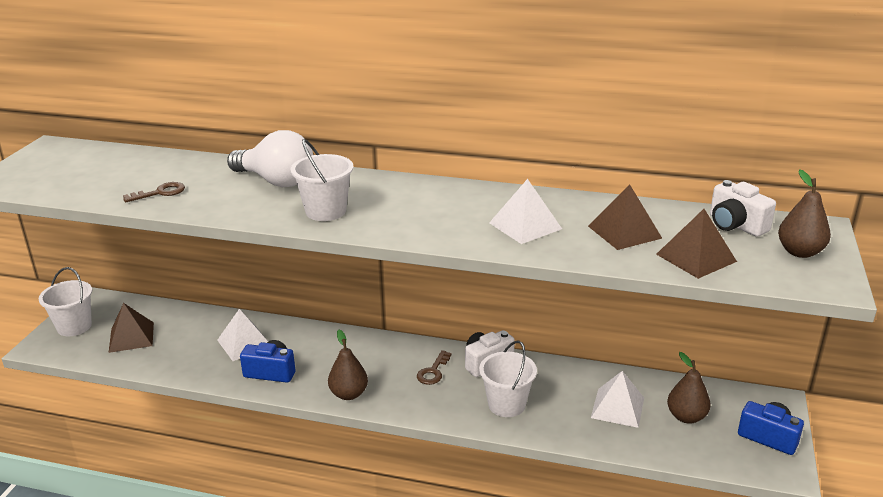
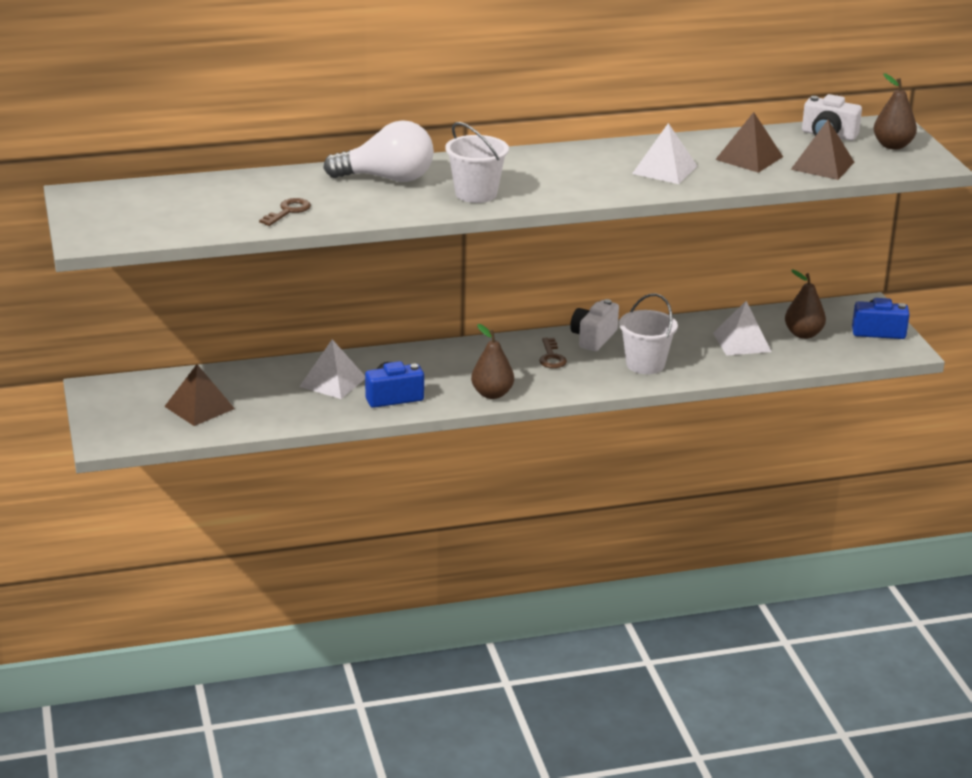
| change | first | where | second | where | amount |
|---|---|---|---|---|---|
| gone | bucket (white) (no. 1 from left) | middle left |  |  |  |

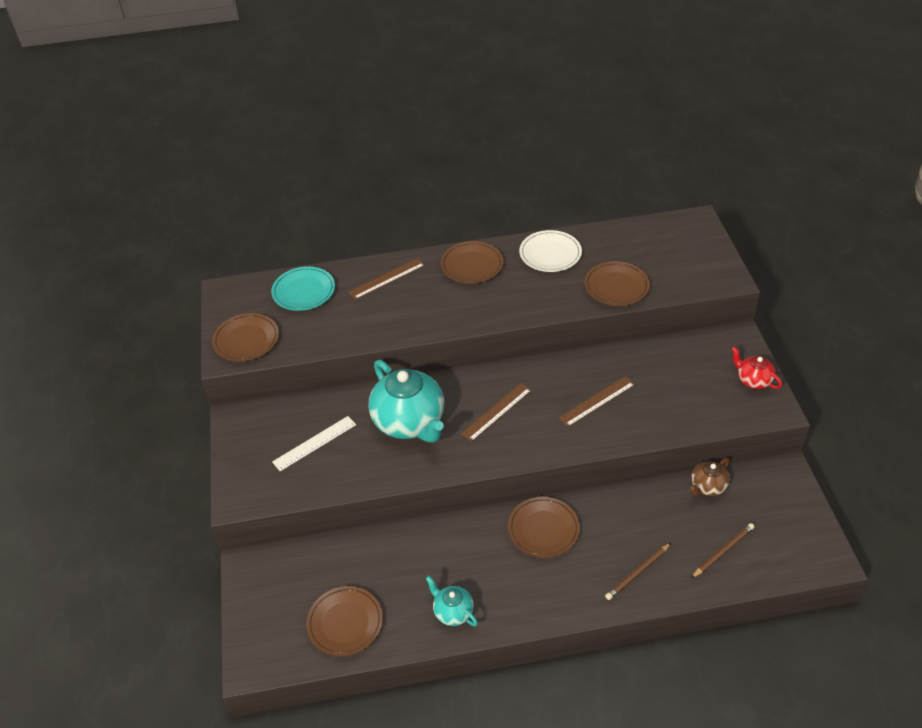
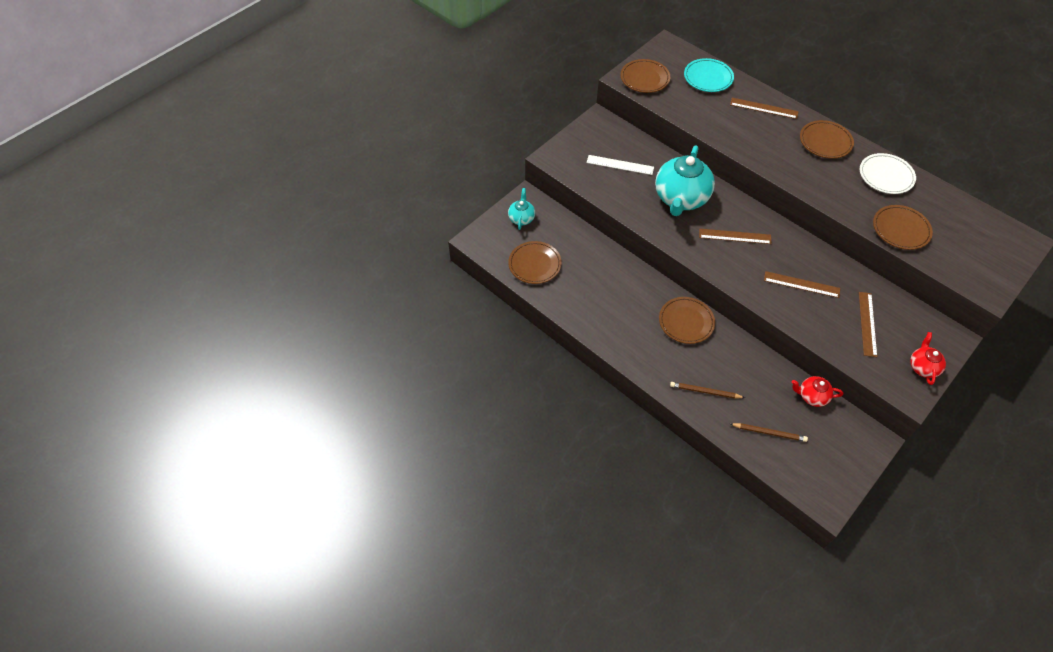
| change | first | where | second | where | amount |
|---|---|---|---|---|---|
| shifted | teapot (turquoise) (no. 2 from left in the first image) | bottom centre | teapot (turquoise) (no. 1 from left) | top centre |  |
| repainted | teapot (brown) | middle right | teapot (red) (no. 1 from left) | middle right |  |
| new |  |  | ruler (brown) (no. 4 from left) | middle right |  |

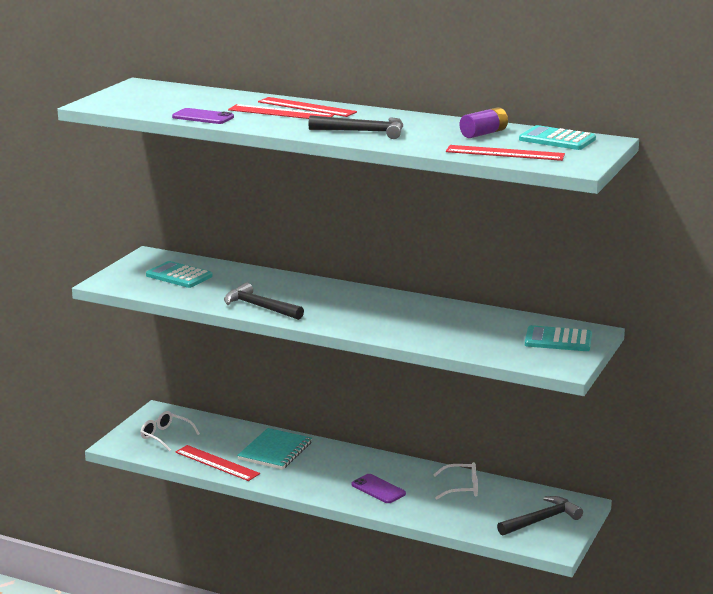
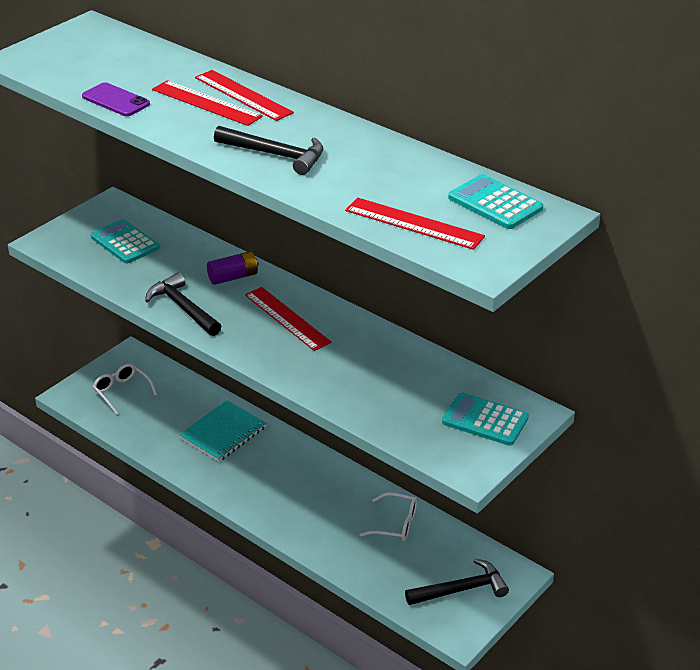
| change | first | where | second | where | amount |
|---|---|---|---|---|---|
| shifted | ruler (red) (no. 1 from left in the first image) | bottom left | ruler (red) (no. 3 from left) | centre |  |
| gone | phone (purple) (no. 2 from left) | bottom centre |  |  |  |
| shifted | battery (purple) | top right |  | middle left |  |

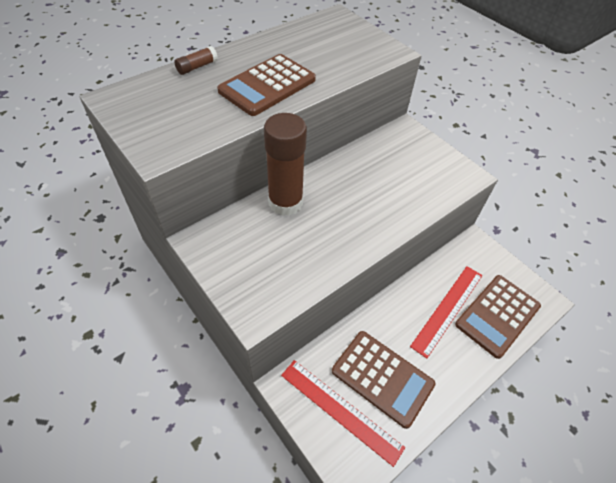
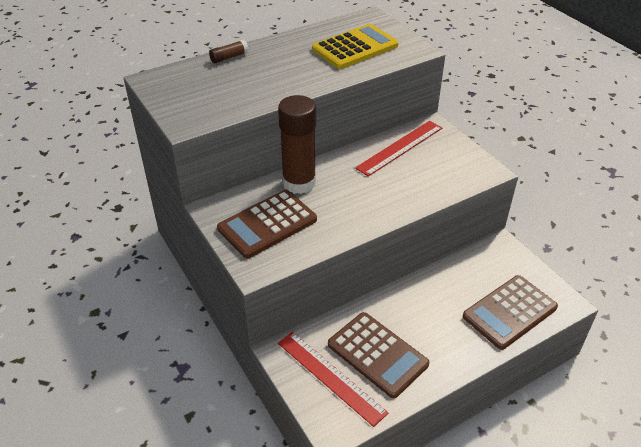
| change | first | where | second | where | amount |
|---|---|---|---|---|---|
| shifted | calculator (brown) (no. 1 from left) | top centre |  | centre |  |
| shifted | ruler (red) (no. 2 from left) | middle right |  | centre |  |
| new |  |  | calculator (yellow) | top centre |  |

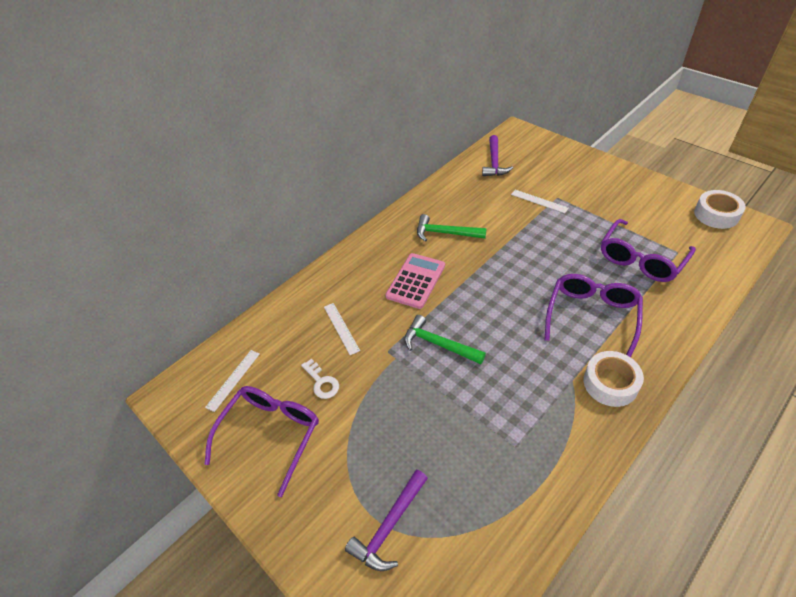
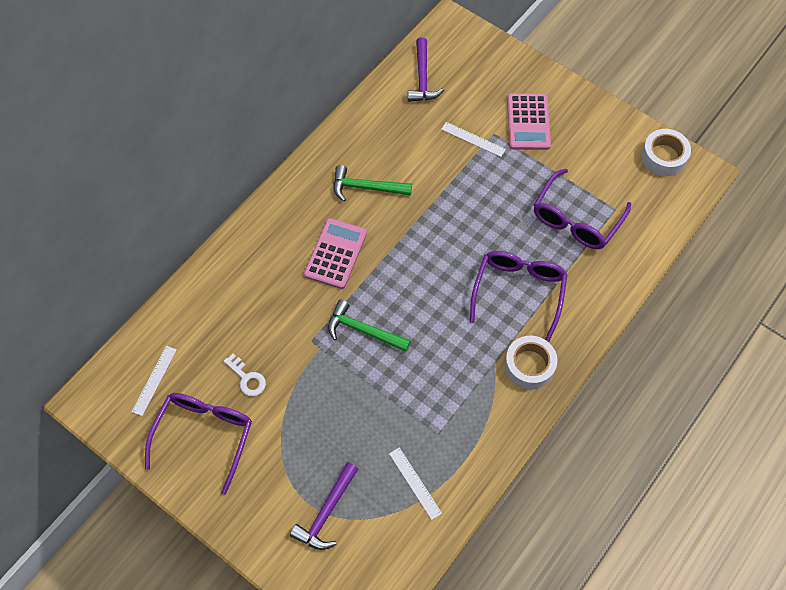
| change | first | where | second | where | amount |
|---|---|---|---|---|---|
| shifted | ruler (white) (no. 2 from left) | centre |  | bottom centre |  |
| new |  |  | calculator (pink) (no. 2 from left) | top right |  |

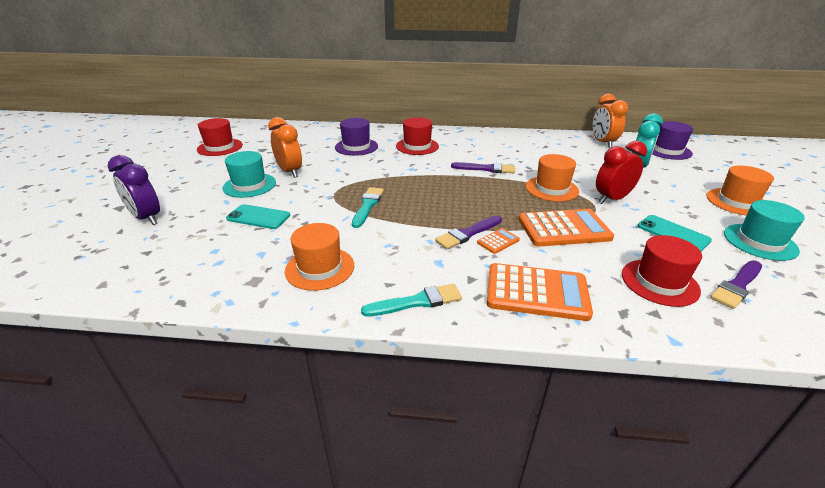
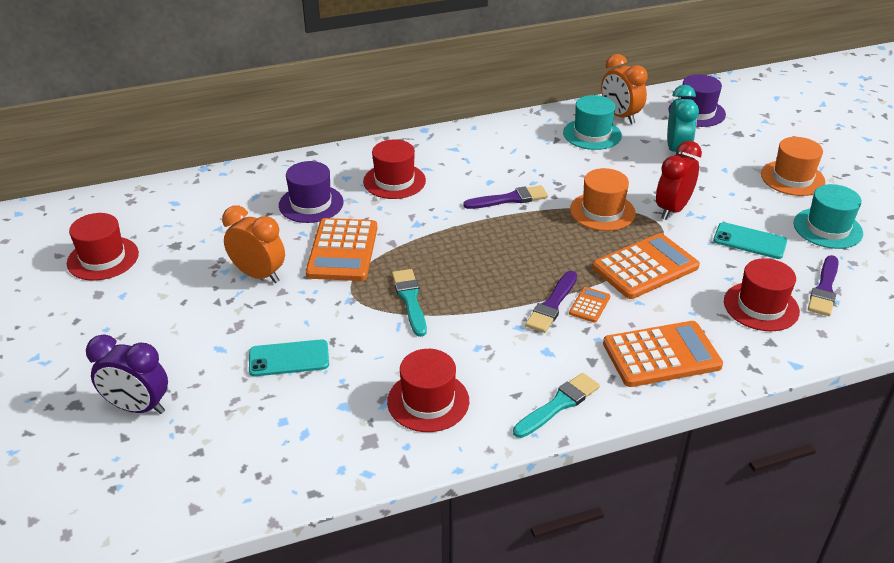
| change | first | where | second | where | amount |
|---|---|---|---|---|---|
| shifted | hat (turquoise) (no. 1 from left) | middle left |  | top centre |  |
| repainted | hat (orange) (no. 1 from left) | centre | hat (red) (no. 3 from left) | bottom centre |  |
| new |  |  | calculator (orange) (no. 1 from left) | centre |  |

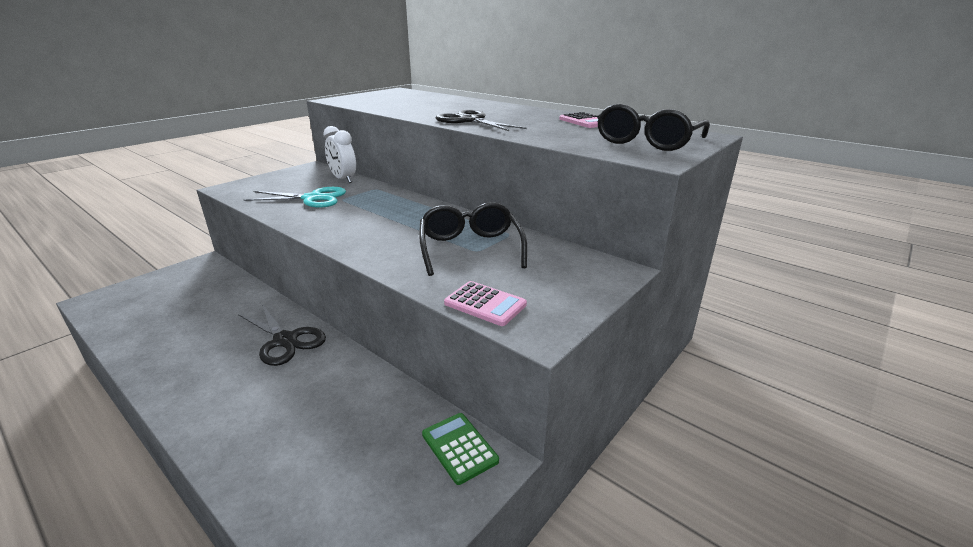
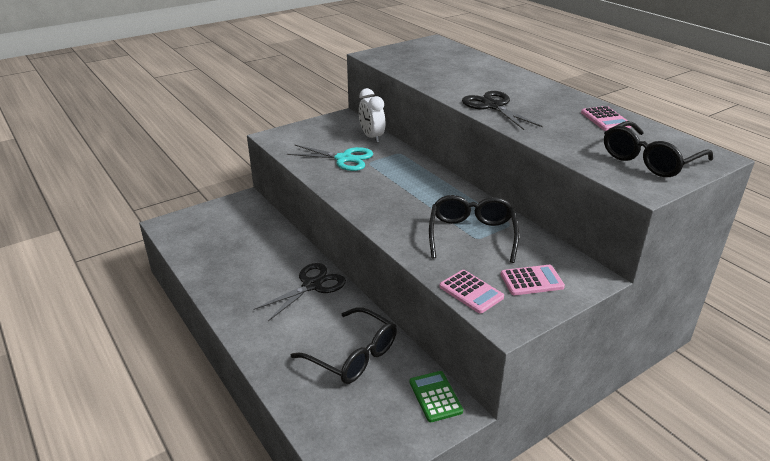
| change | first | where | second | where | amount |
|---|---|---|---|---|---|
| rotated | scissors (black) (no. 1 from left) | middle left |  | centre | 105 degrees counterclockwise |
| new |  |  | glasses (black) (no. 1 from left) | bottom centre |  |
| new |  |  | calculator (pink) (no. 2 from left) | middle right |  |

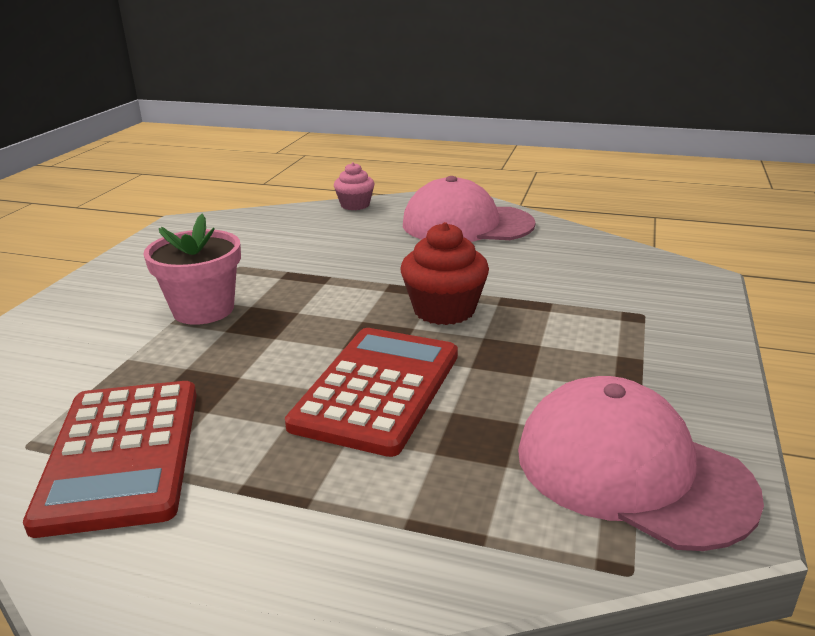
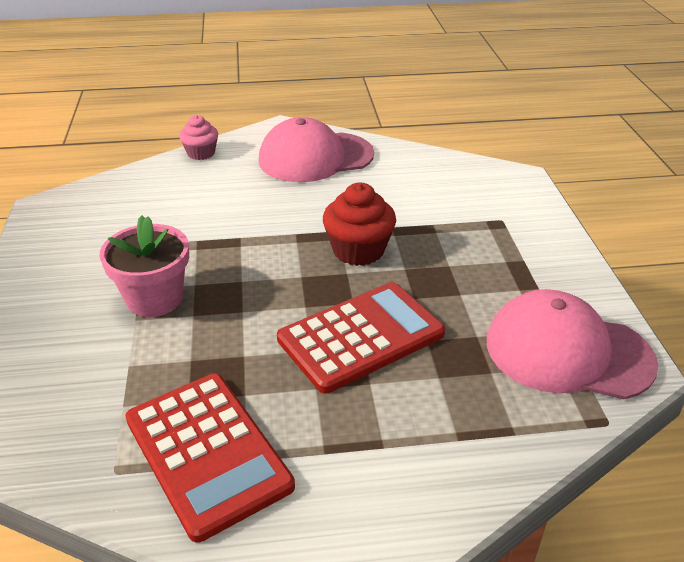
| change | first | where | second | where | amount |
|---|---|---|---|---|---|
| rotated | calculator (red) (no. 2 from left) | centre |  | centre | 60 degrees clockwise |

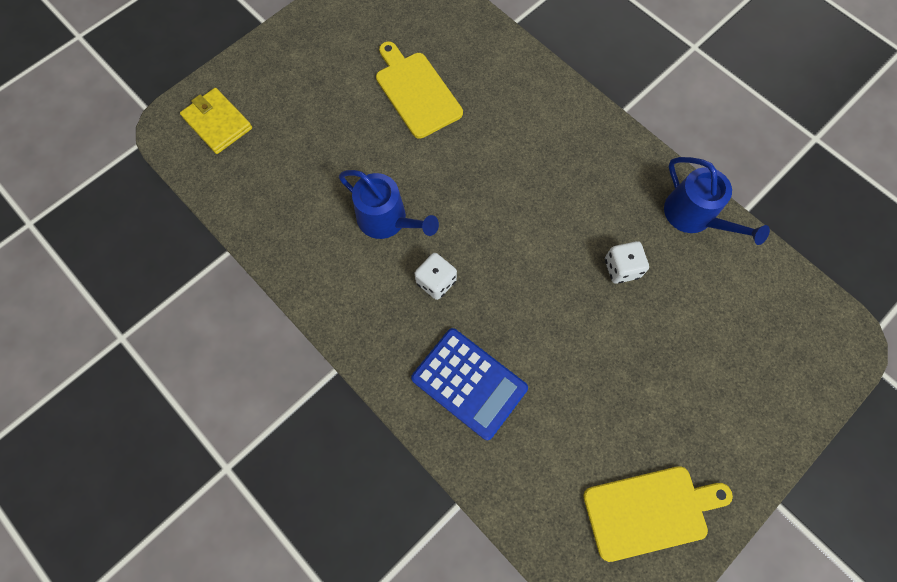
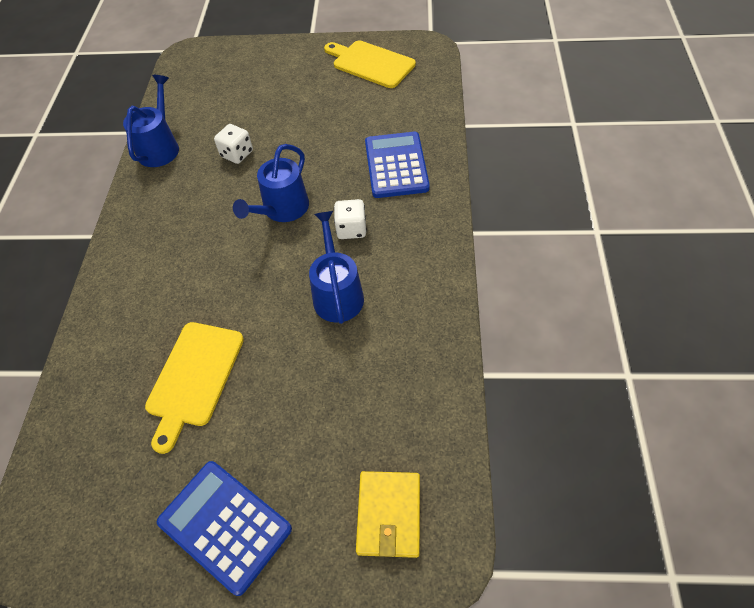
| change | first | where | second | where | amount |
|---|---|---|---|---|---|
| new |  |  | calculator (blue) (no. 1 from left) | bottom left |  |
| new |  |  | watering can (blue) (no. 2 from left) | top centre |  |

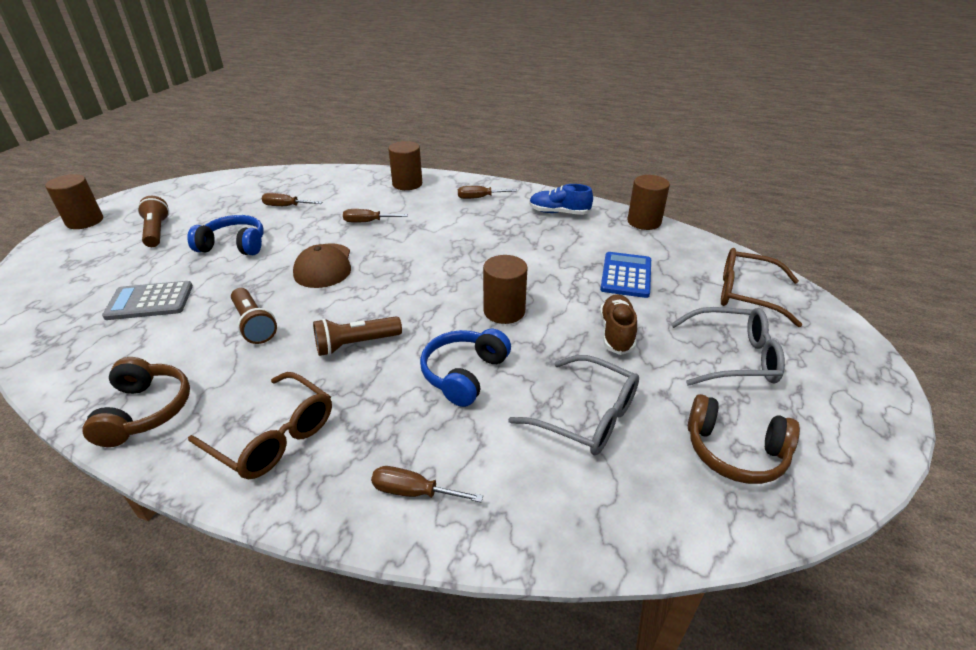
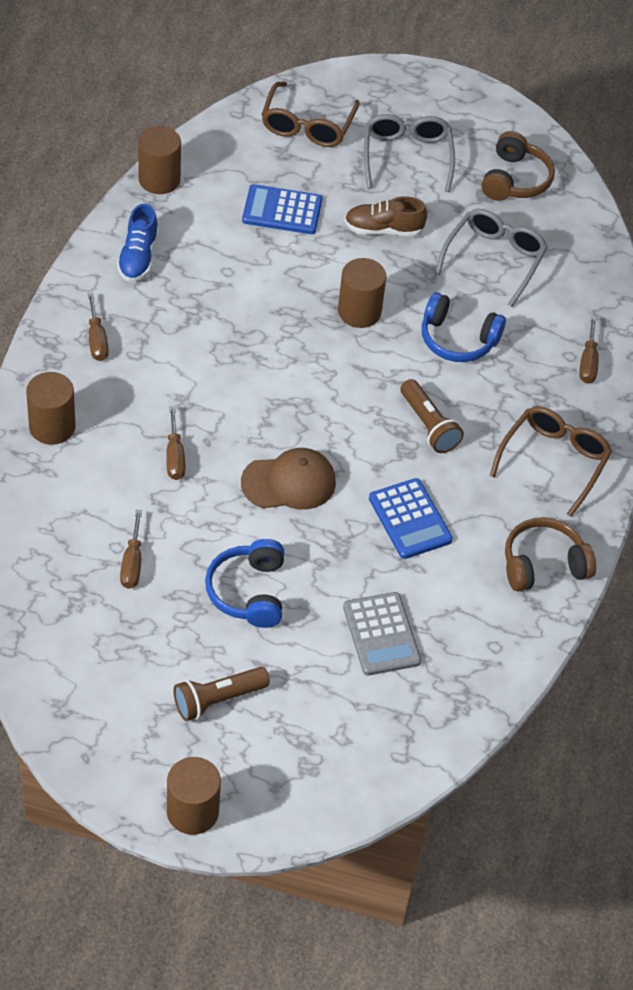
| change | first | where | second | where | amount |
|---|---|---|---|---|---|
| swapped | flashlight (brown) (no. 2 from left) | middle left | calculator (blue) (no. 2 from left) | centre |  |

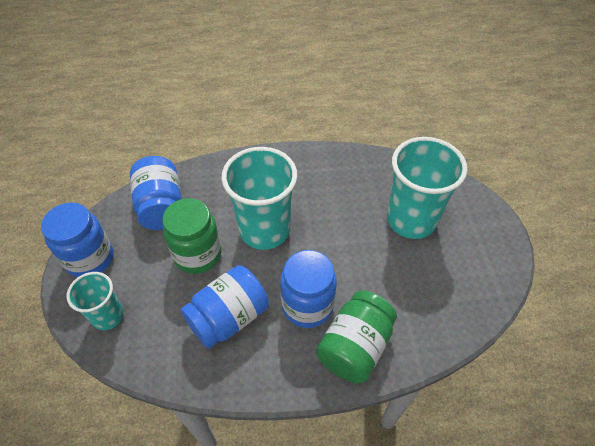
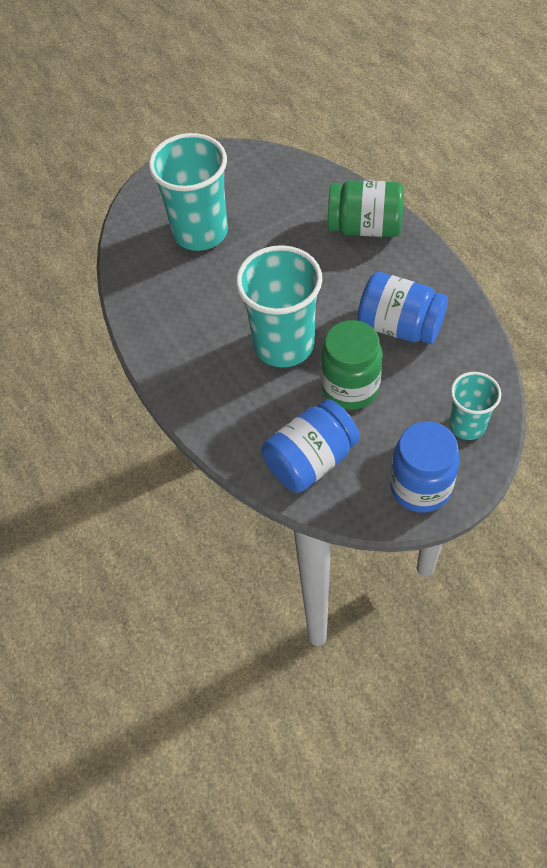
| change | first | where | second | where | amount |
|---|---|---|---|---|---|
| gone | jar (blue) (no. 4 from left) | centre |  |  |  |

